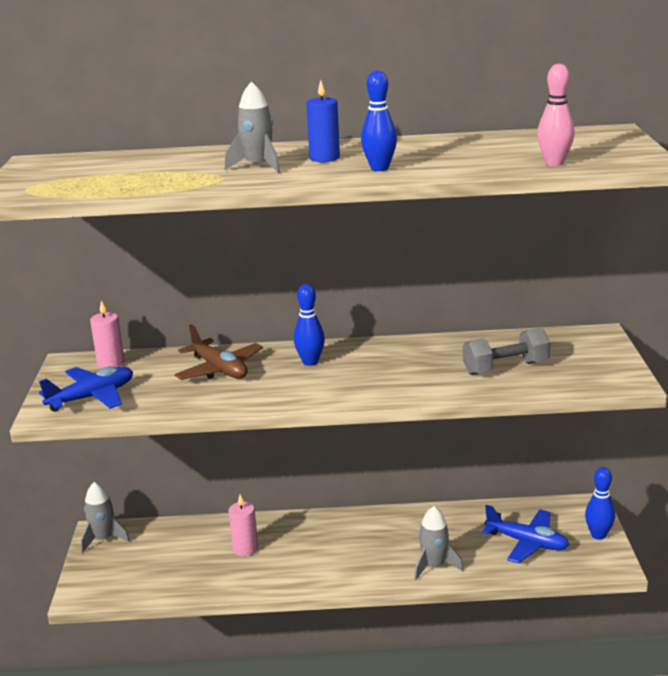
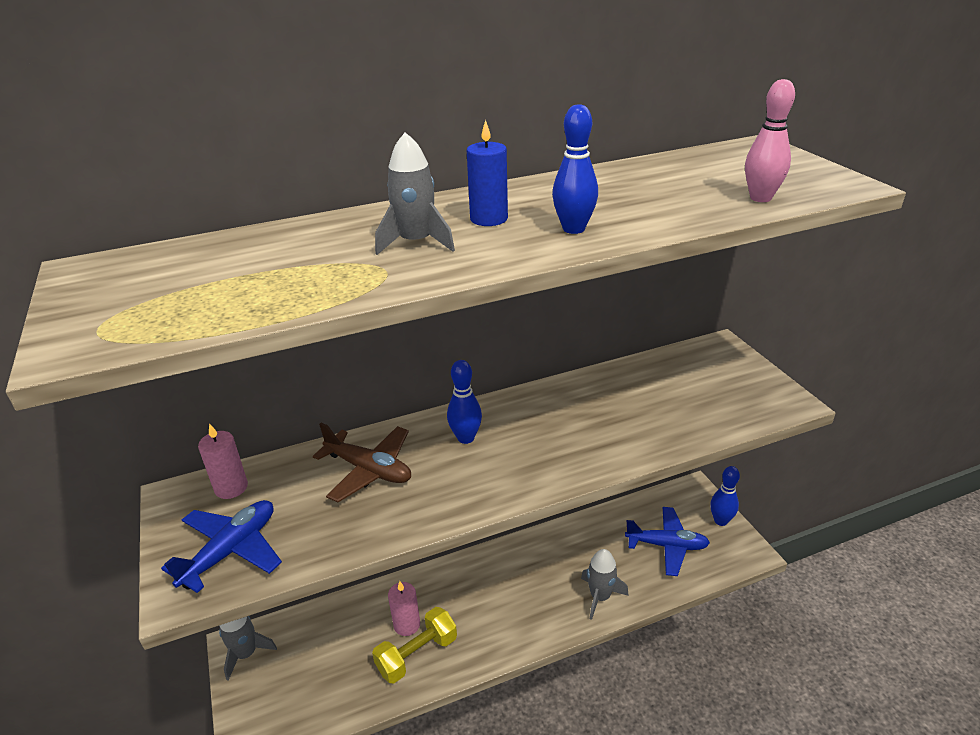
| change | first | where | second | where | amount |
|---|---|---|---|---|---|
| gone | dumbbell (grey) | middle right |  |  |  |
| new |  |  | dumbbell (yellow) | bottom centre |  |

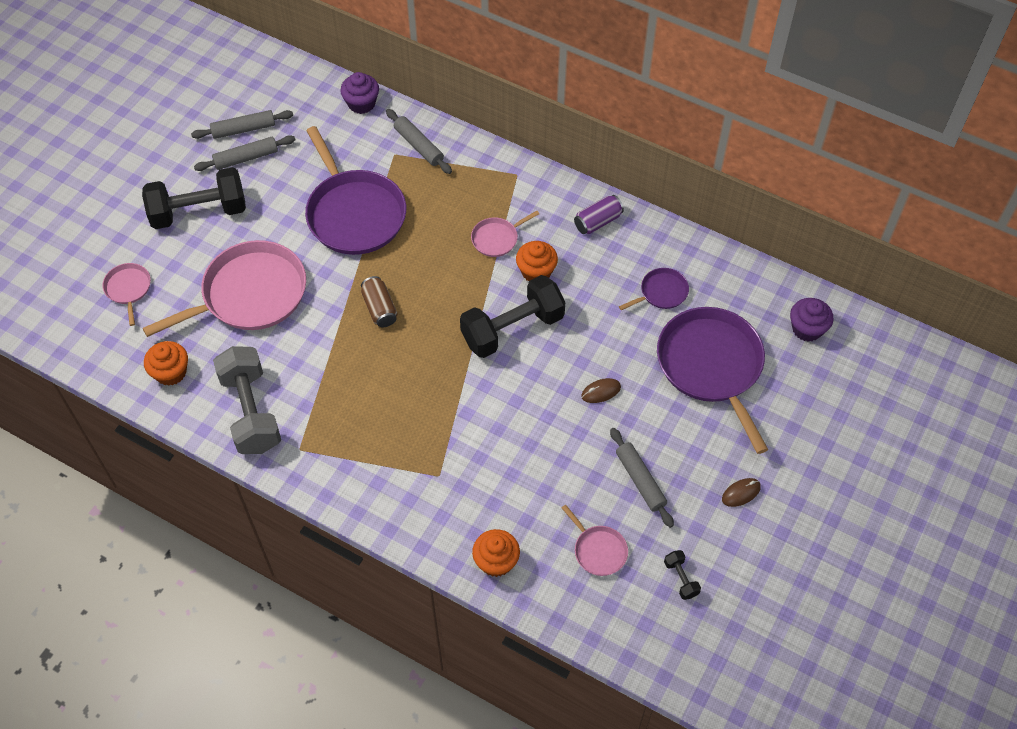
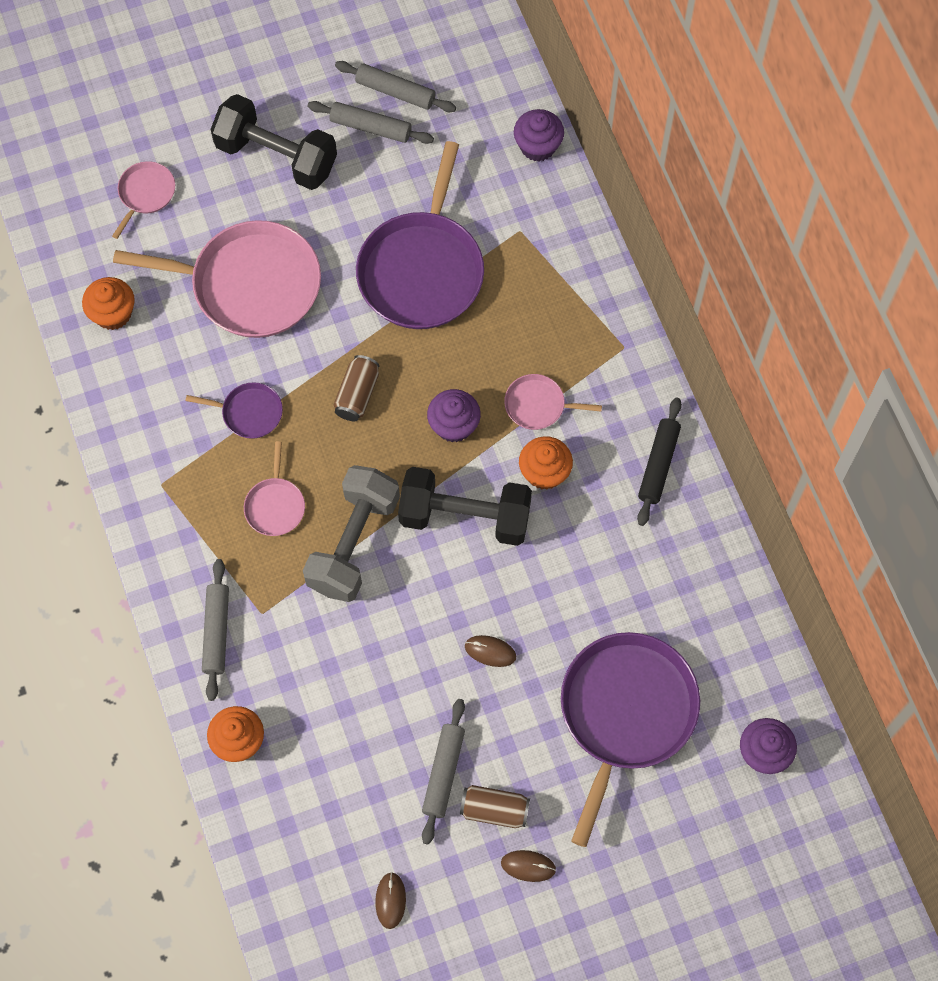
| change | first | where | second | where | amount |
|---|---|---|---|---|---|
| shifted | dumbbell (grey) | middle left |  | centre |  |
| shifted | rolling pin (grey) (no. 3 from left in the first image) | top centre | rolling pin (grey) (no. 1 from left) | middle left |  |
| shifted | pan (pink) (no. 4 from left in the first image) | bottom centre | pan (pink) (no. 3 from left) | middle left |  |
| swapped | can (purple) | top centre | rolling pin (black) | middle right |  |
| shifted | pan (purple) (no. 2 from left in the first image) | centre | pan (purple) (no. 1 from left) | middle left |  |
| swapped | dumbbell (black) (no. 3 from left) | bottom right | mouse (brown) (no. 1 from left) | bottom centre |  |
| new |  |  | cupcake (purple) (no. 1 from left) | centre |  |
| new |  |  | can (brown) (no. 2 from left) | bottom centre |  |

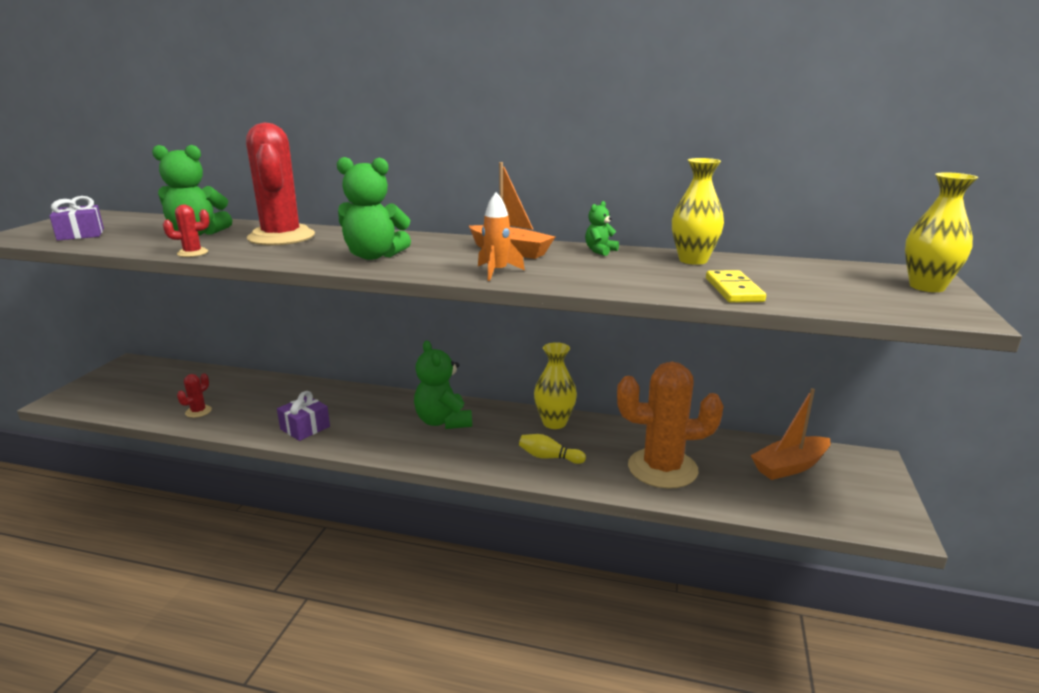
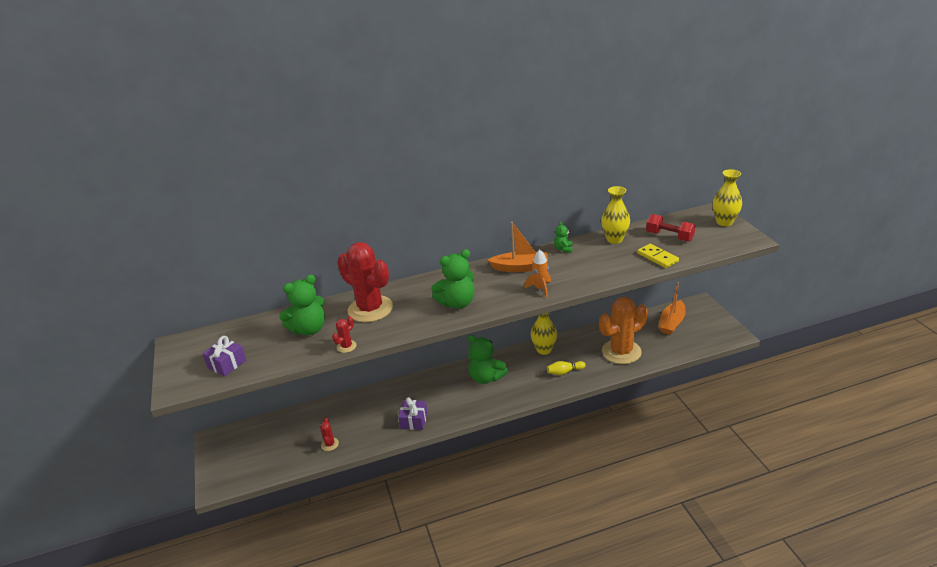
| change | first | where | second | where | amount |
|---|---|---|---|---|---|
| new |  |  | dumbbell (red) | middle right |  |

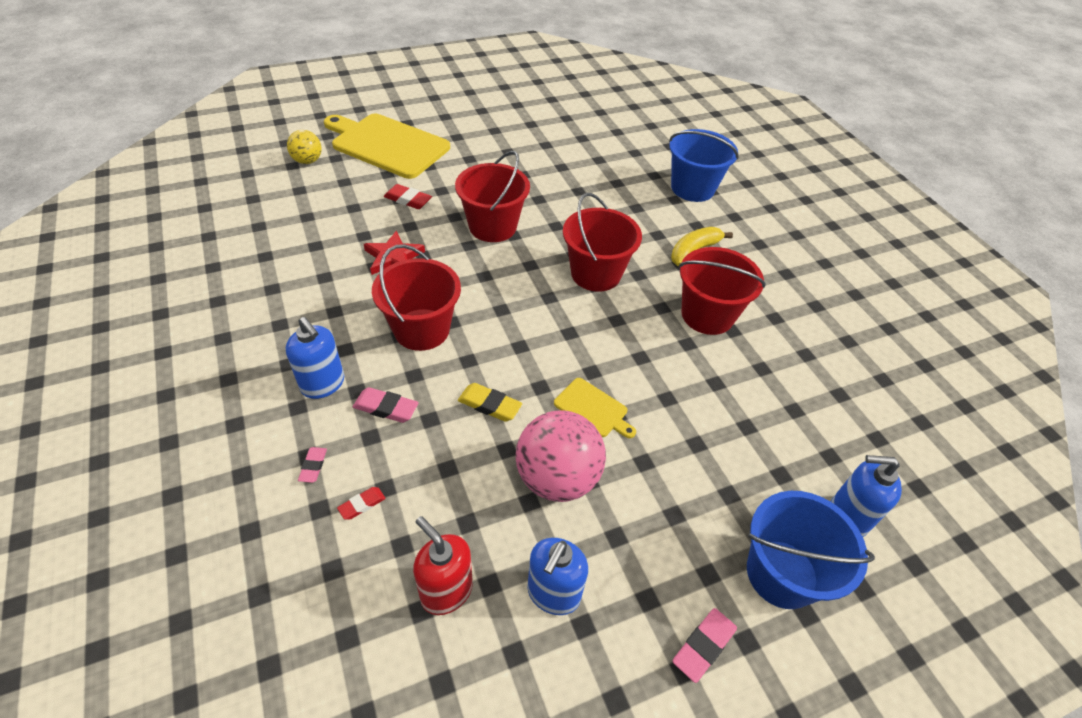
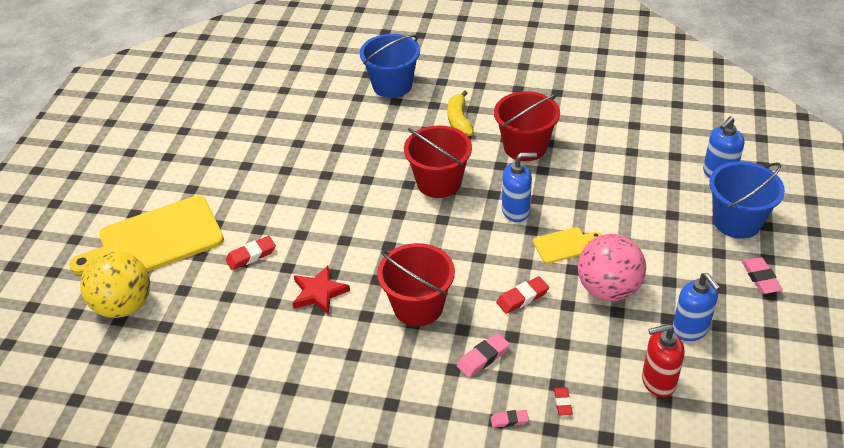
| change | first | where | second | where | amount |
|---|---|---|---|---|---|
| shifted | soap dispenser (blue) (no. 1 from left) | middle left |  | centre |  |
| scaled | ball (yellow) | top left |  | middle left | x1.79 |
| rotated | eraser (pink) (no. 1 from left in the first image) | middle left | eraser (pink) (no. 2 from left) | bottom centre | 45 degrees counterclockwise |
| gone | bucket (red) (no. 2 from left) | top centre |  |  |  |
| repainted | eraser (yellow) | centre | eraser (red) (no. 2 from left) | centre |  |

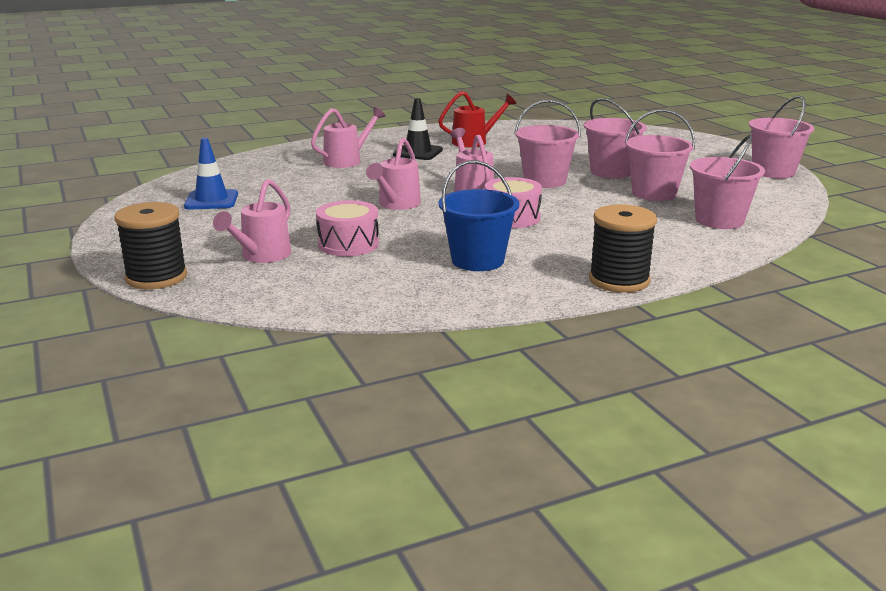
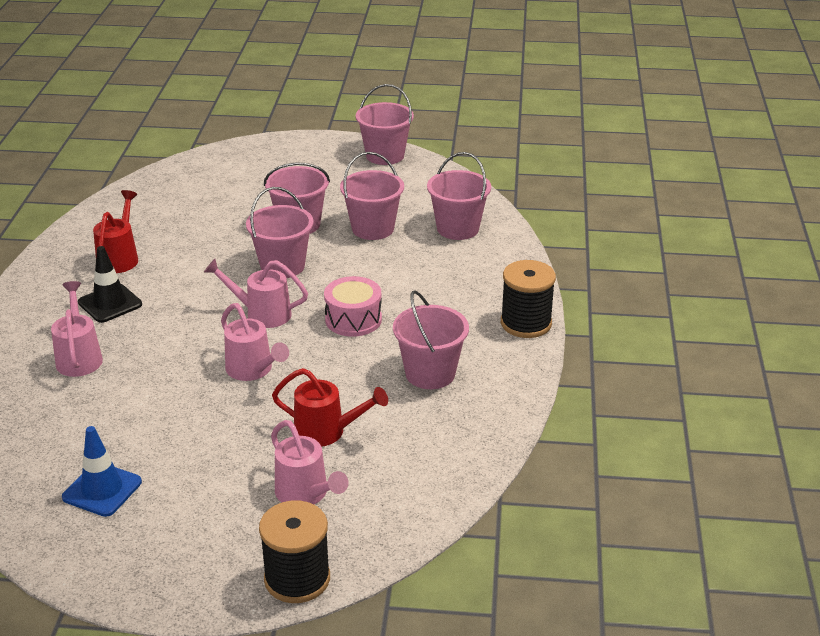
| change | first | where | second | where | amount |
|---|---|---|---|---|---|
| swapped | drum (pink) (no. 1 from left) | centre | watering can (red) (no. 2 from left) | centre |  |
| repainted | bucket (blue) | centre | bucket (pink) (no. 5 from left) | centre |  |

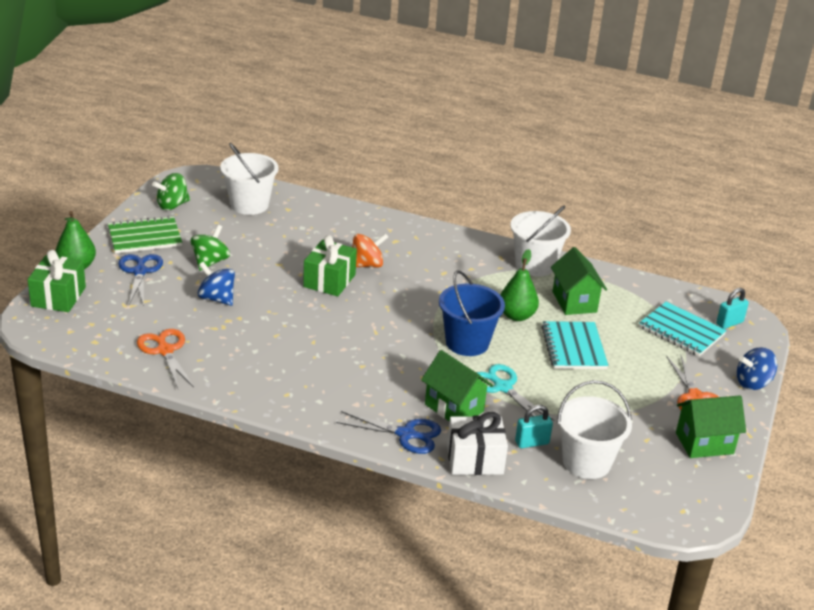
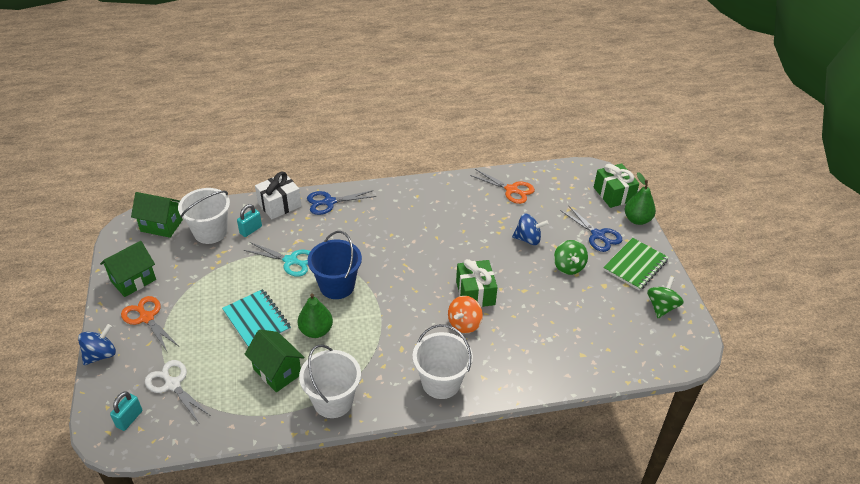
| change | first | where | second | where | amount |
|---|---|---|---|---|---|
| shifted | bucket (white) (no. 1 from left in the first image) | top left | bucket (white) (no. 3 from left) | bottom centre |  |
| shifted | house (green) (no. 1 from left in the first image) | centre | house (green) (no. 2 from left) | middle left |  |
| swapped | notebook (turquoise) (no. 2 from left) | middle right | scissors (white) | bottom left |  |

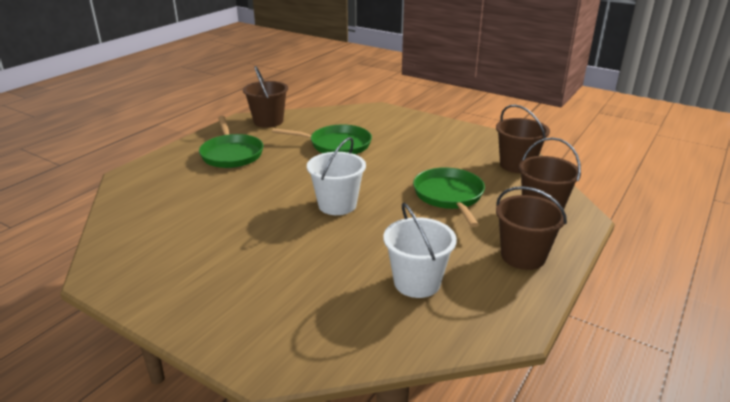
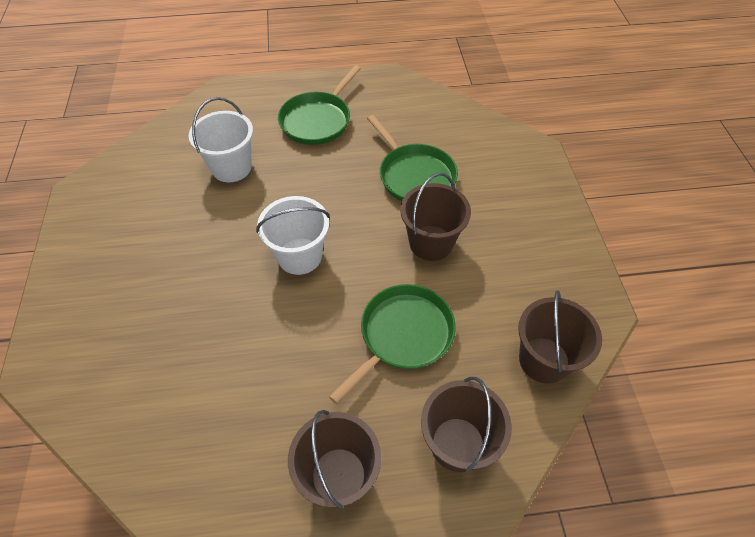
| change | first | where | second | where | amount |
|---|---|---|---|---|---|
| shifted | bucket (brown) (no. 1 from left in the first image) | top centre | bucket (brown) (no. 2 from left) | centre |  |
| shifted | bucket (white) (no. 2 from left in the first image) | centre | bucket (white) (no. 1 from left) | top left |  |

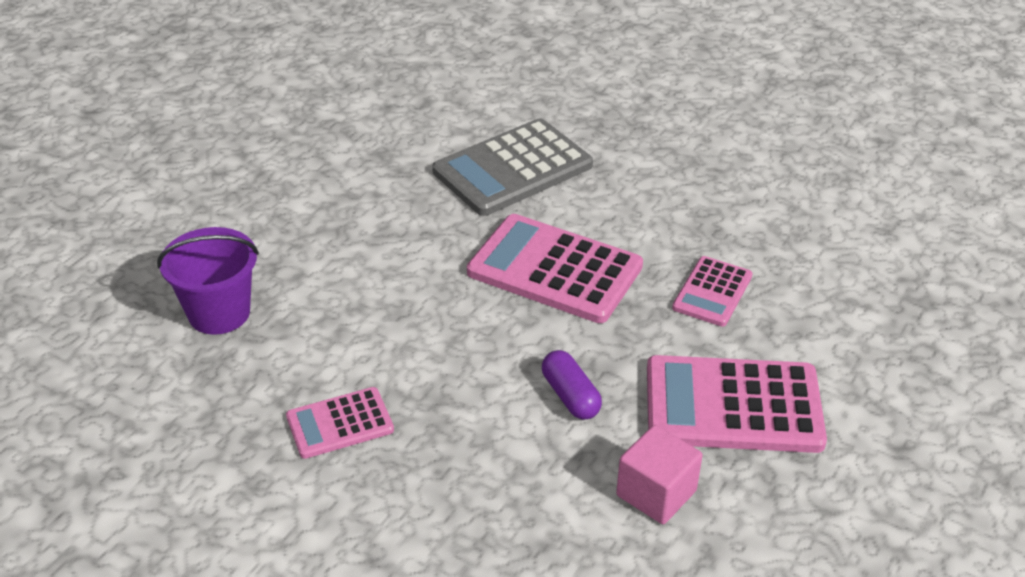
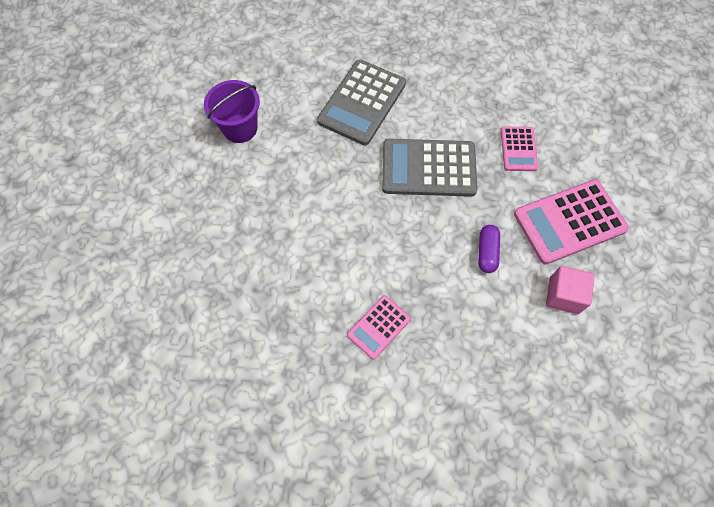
| change | first | where | second | where | amount |
|---|---|---|---|---|---|
| shifted | bucket (purple) | middle left |  | top left |  |
| repainted | calculator (pink) (no. 2 from left) | centre | calculator (grey) (no. 2 from left) | top centre |  |
| rotated | capsule (purple) | centre |  | middle right | 60 degrees clockwise |

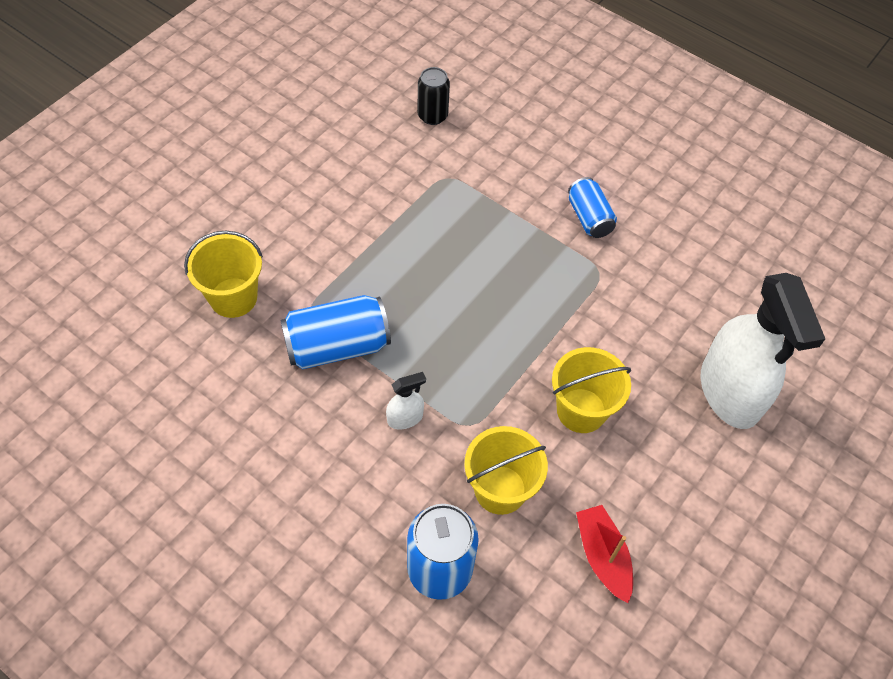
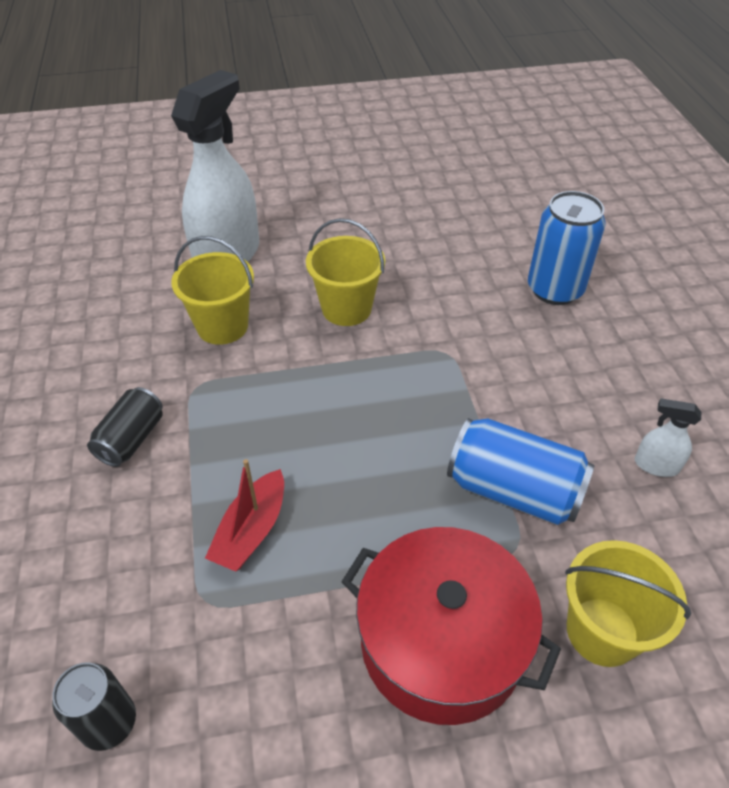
| change | first | where | second | where | amount |
|---|---|---|---|---|---|
| shifted | spray bottle (white) (no. 1 from left in the first image) | centre | spray bottle (white) (no. 2 from left) | middle right |  |
| shifted | bucket (yellow) (no. 2 from left in the first image) | bottom centre | bucket (yellow) (no. 1 from left) | middle left |  |
| repainted | can (blue) (no. 3 from left) | top centre | can (black) (no. 2 from left) | middle left |  |
| shifted | boat (red) | bottom right |  | centre |  |
| new |  |  | pot (red) | bottom centre |  |

